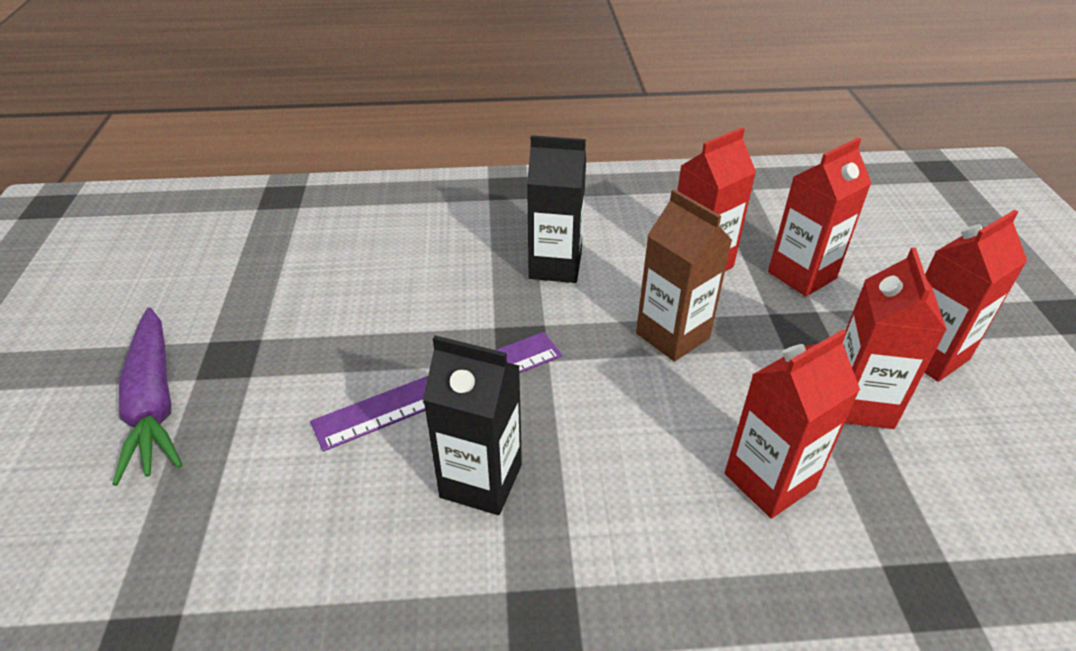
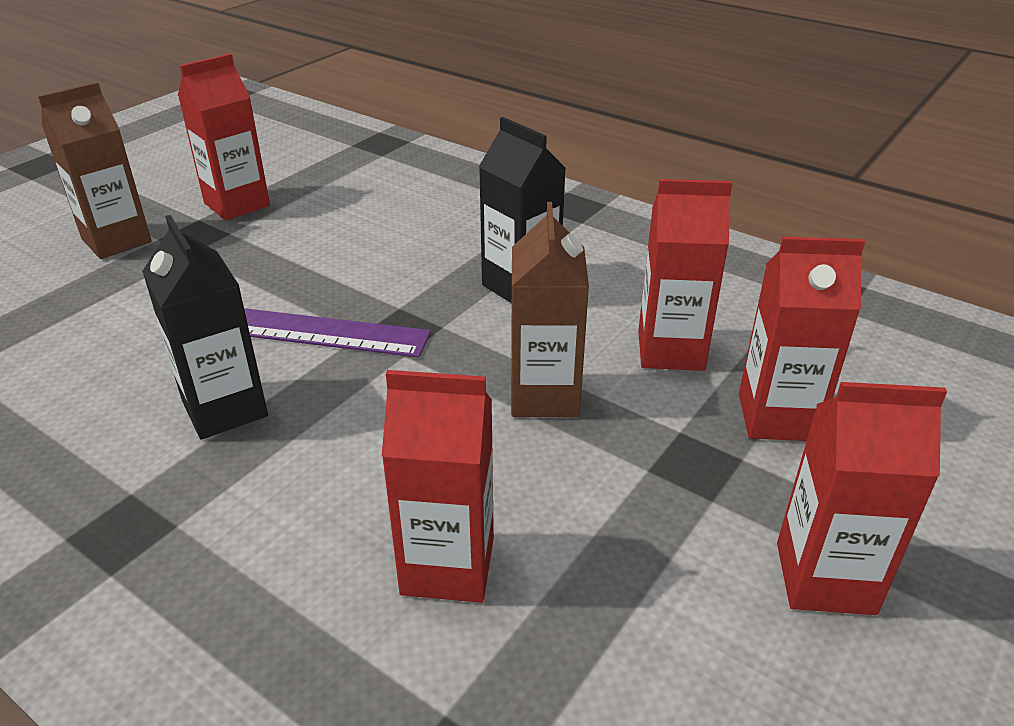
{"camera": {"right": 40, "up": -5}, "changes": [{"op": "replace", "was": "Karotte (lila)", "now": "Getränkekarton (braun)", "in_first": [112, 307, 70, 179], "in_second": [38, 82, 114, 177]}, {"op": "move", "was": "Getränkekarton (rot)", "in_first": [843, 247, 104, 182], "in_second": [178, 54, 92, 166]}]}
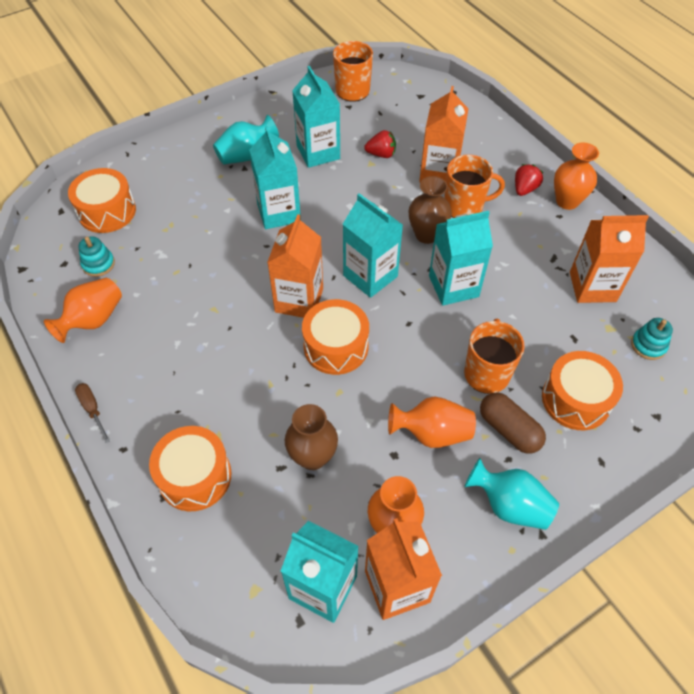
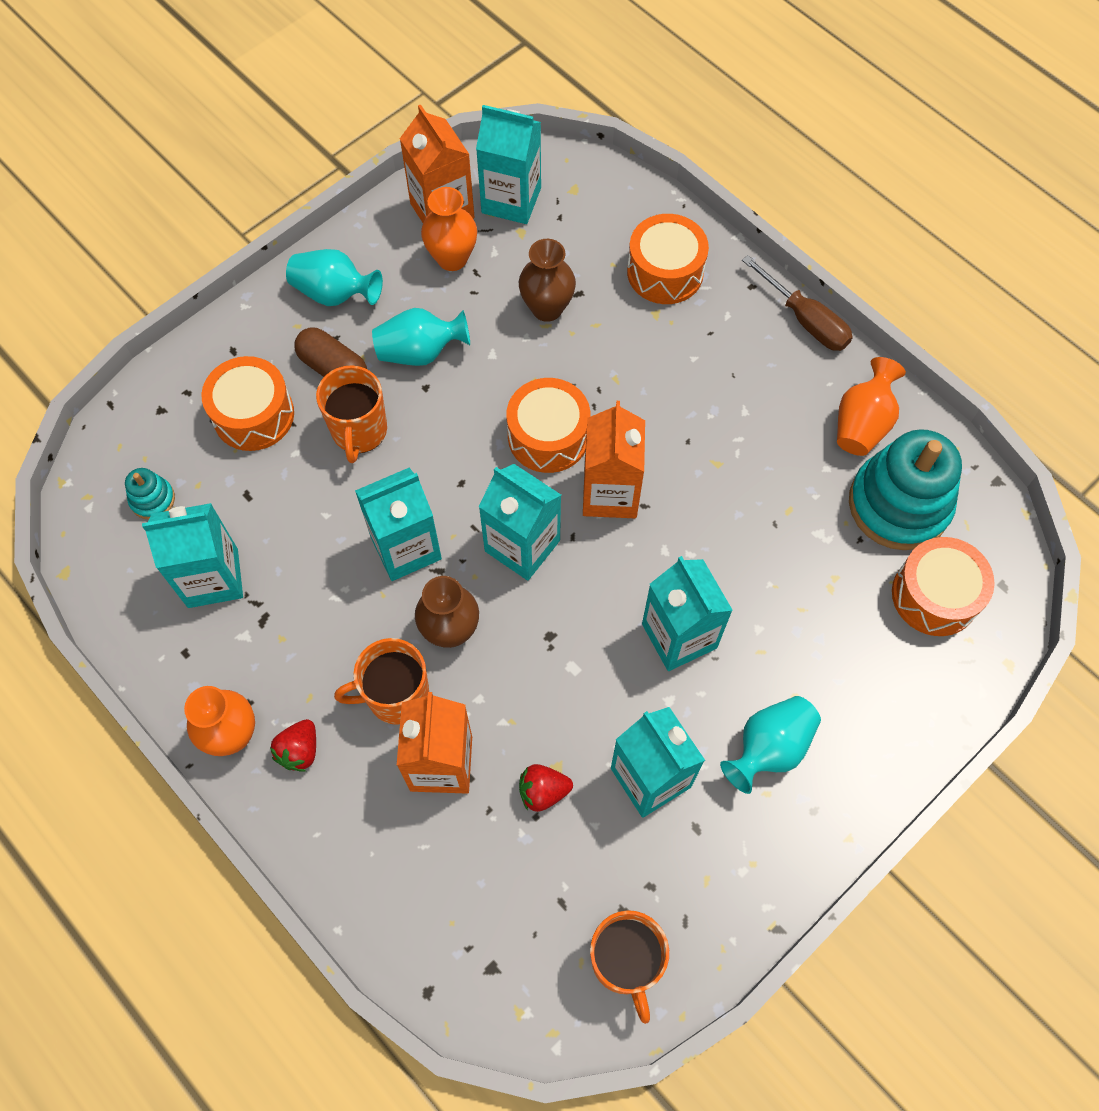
{"camera": {"right": 170, "up": 10}, "changes": [{"op": "resize", "was": "Schraubenzieher (braun)", "in_first": [75, 383, 35, 60], "in_second": [742, 255, 111, 96], "ratio": 1.66}, {"op": "resize", "was": "Stapelspielzeug (türkis)", "in_first": [79, 236, 36, 41], "in_second": [849, 429, 113, 121], "ratio": 2.27}, {"op": "recolor", "was": "Vase (orange)", "now": "Vase (türkis)", "in_first": [388, 396, 88, 52], "in_second": [372, 308, 98, 58]}, {"op": "recolor", "was": "Getränkekarton (orange)", "now": "Getränkekarton (türkis)", "in_first": [570, 215, 79, 88], "in_second": [142, 503, 101, 105]}]}
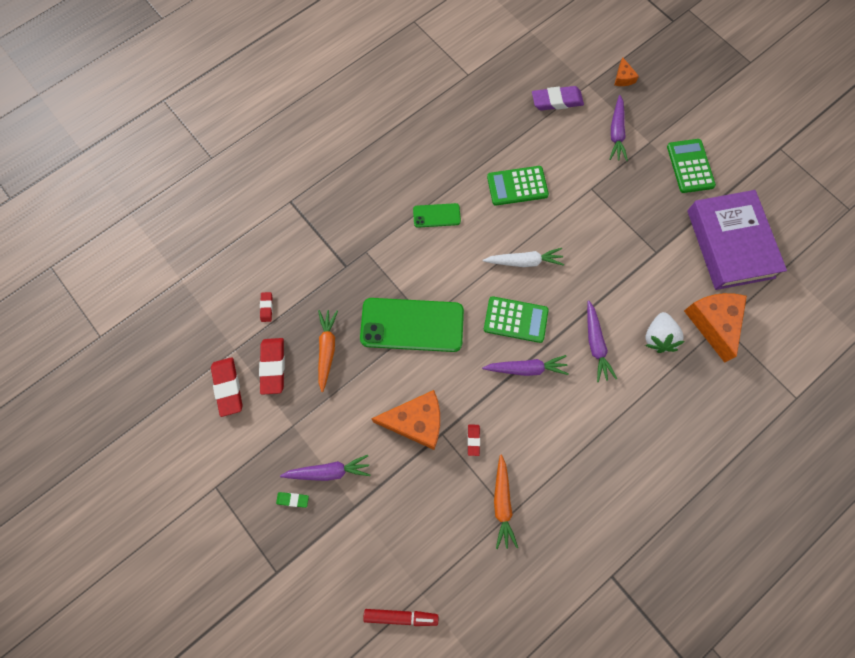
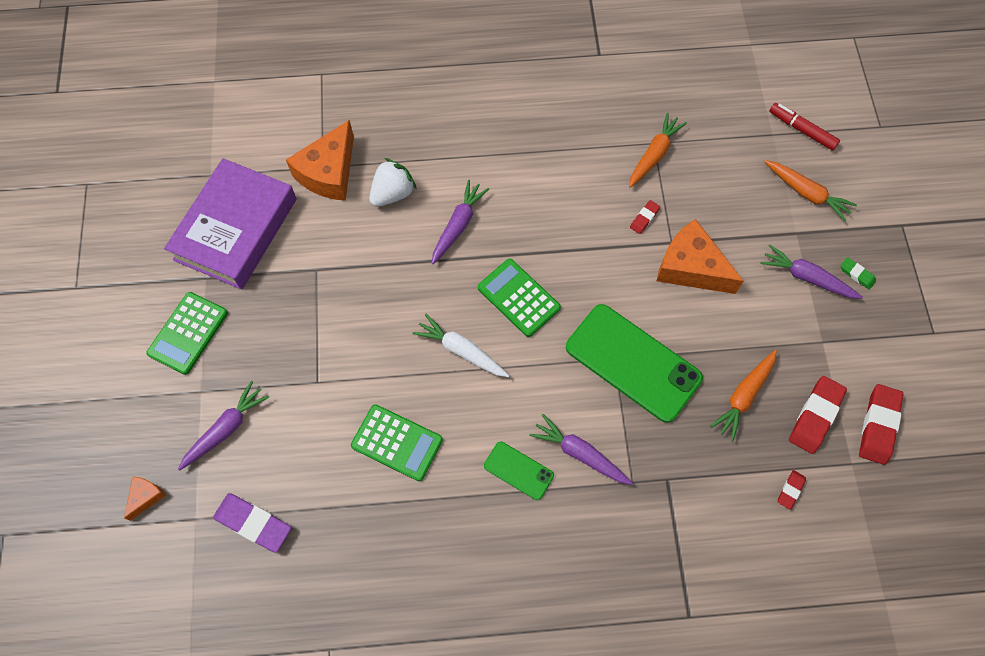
{"camera": {"right": -145, "up": -5}, "changes": [{"op": "move", "was": "Karotte (lila)", "in_first": [482, 355, 87, 21], "in_second": [530, 414, 103, 71]}, {"op": "insert", "now": "Karotte (orange)", "in_second": [765, 160, 92, 61]}]}
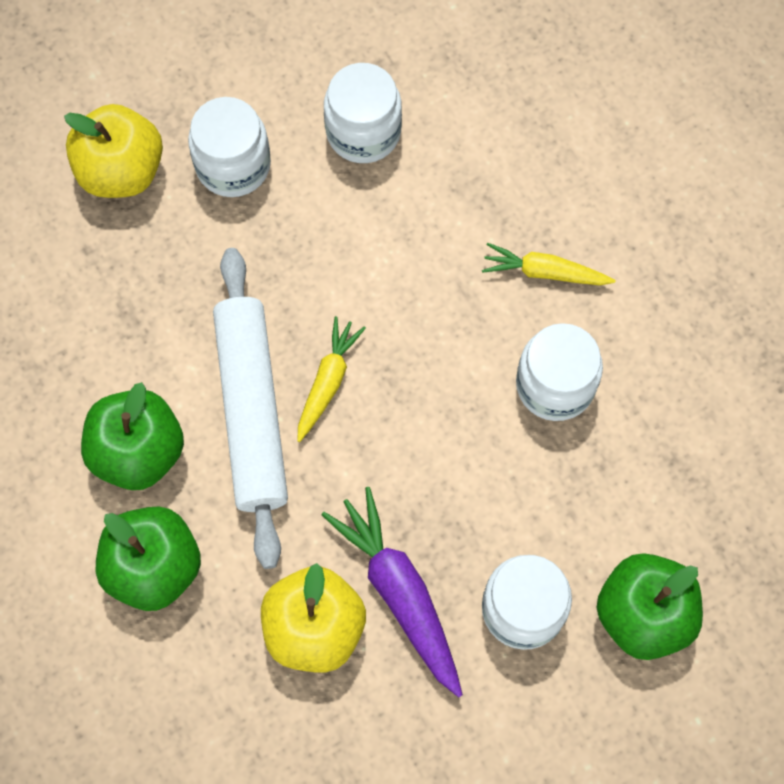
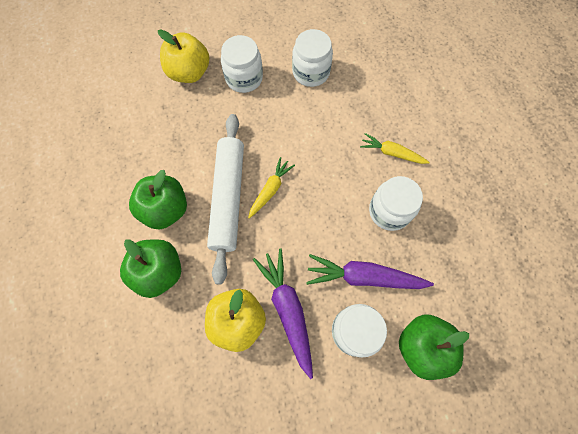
{"camera": {"right": 10, "up": 0}, "changes": [{"op": "insert", "now": "Karotte (lila)", "in_second": [306, 254, 128, 35]}]}
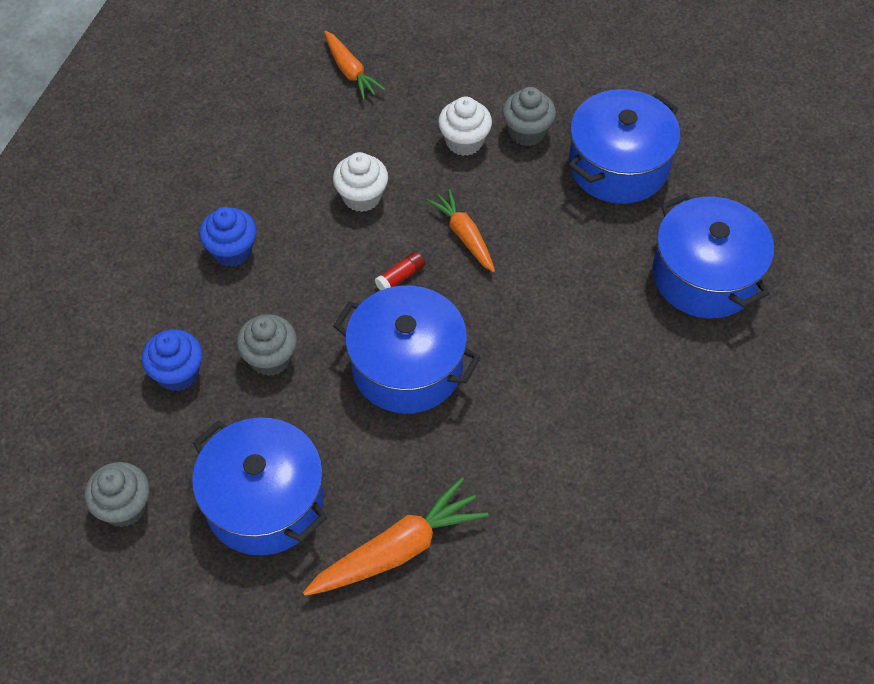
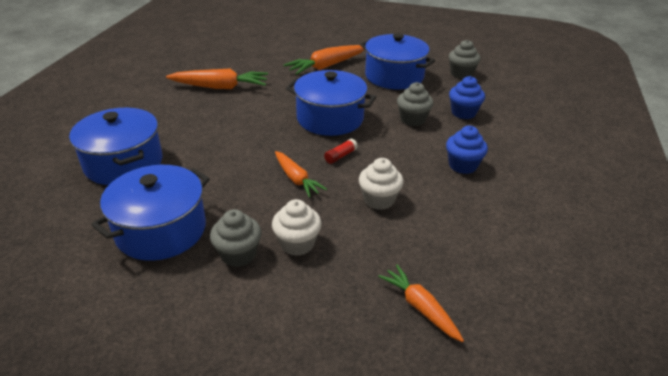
{"camera": {"right": 175, "up": -20}, "changes": [{"op": "insert", "now": "Karotte (orange)", "in_second": [166, 69, 102, 20]}]}
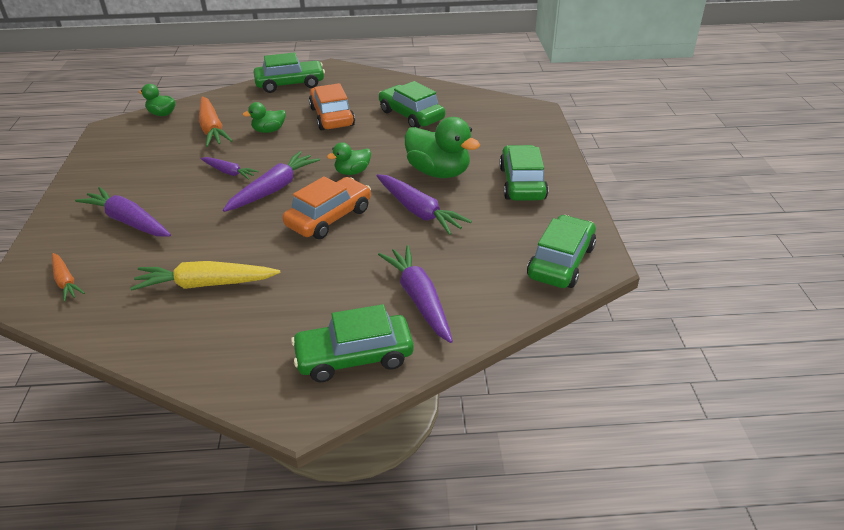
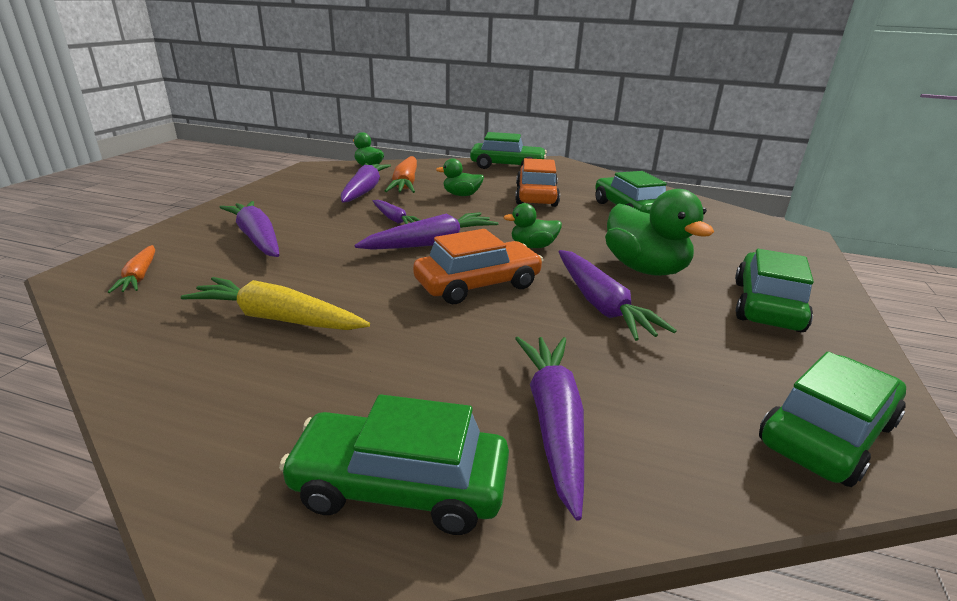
{"camera": {"right": 20, "up": -10}, "changes": [{"op": "insert", "now": "Karotte (lila)", "in_second": [341, 163, 50, 40]}]}
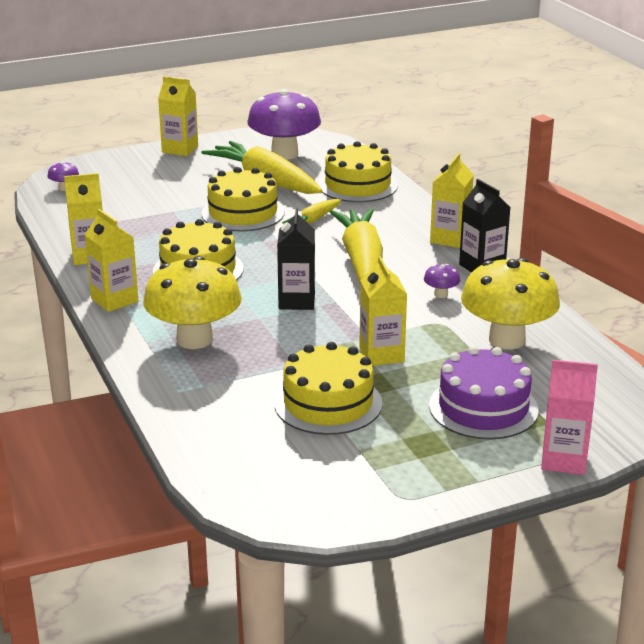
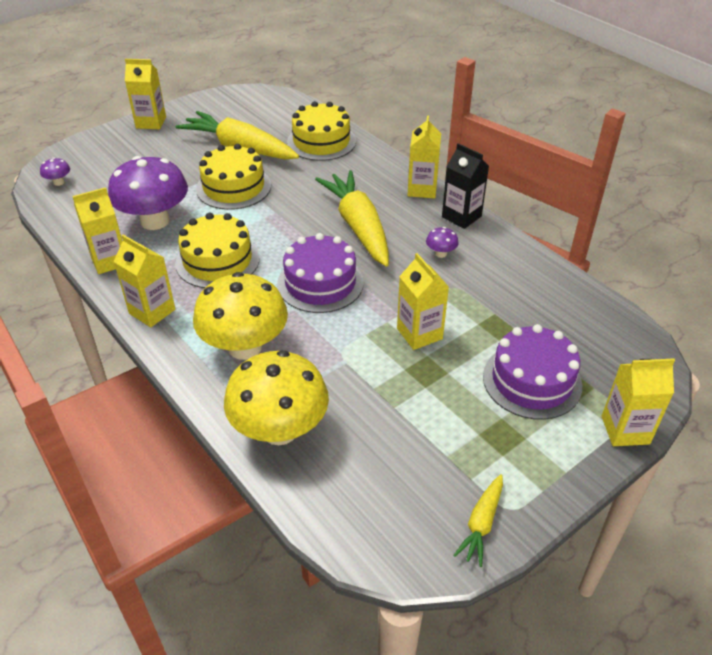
{"camera": {"right": -15, "up": 15}, "changes": [{"op": "move", "was": "Pilz (lila)", "in_first": [247, 89, 74, 71], "in_second": [108, 156, 80, 74]}, {"op": "delete", "was": "Kuchen (gelb)", "in_first": [274, 342, 109, 93]}, {"op": "replace", "was": "Getränkekarton (schwarz)", "now": "Kuchen (lila)", "in_first": [277, 208, 38, 102], "in_second": [277, 233, 87, 80]}, {"op": "move", "was": "Karotte (gelb)", "in_first": [282, 199, 59, 25], "in_second": [453, 474, 50, 93]}, {"op": "move", "was": "Pilz (gelb)", "in_first": [461, 258, 99, 91], "in_second": [224, 350, 105, 95]}, {"op": "recolor", "was": "Getränkekarton (rosa)", "now": "Getränkekarton (gelb)", "in_first": [541, 360, 57, 115], "in_second": [602, 359, 73, 87]}]}
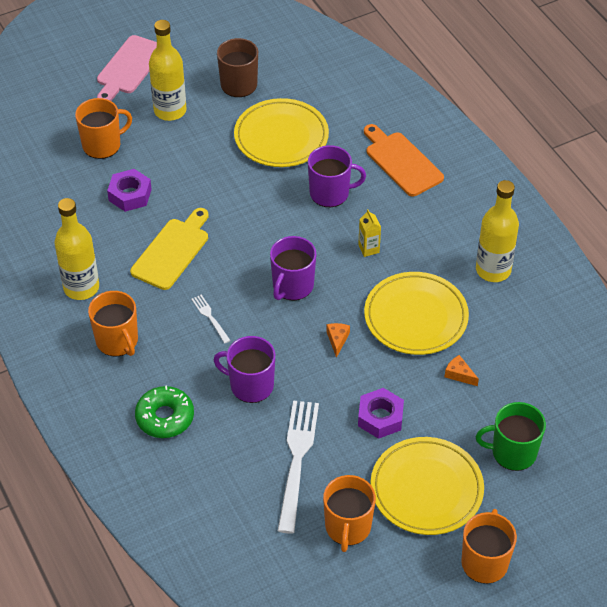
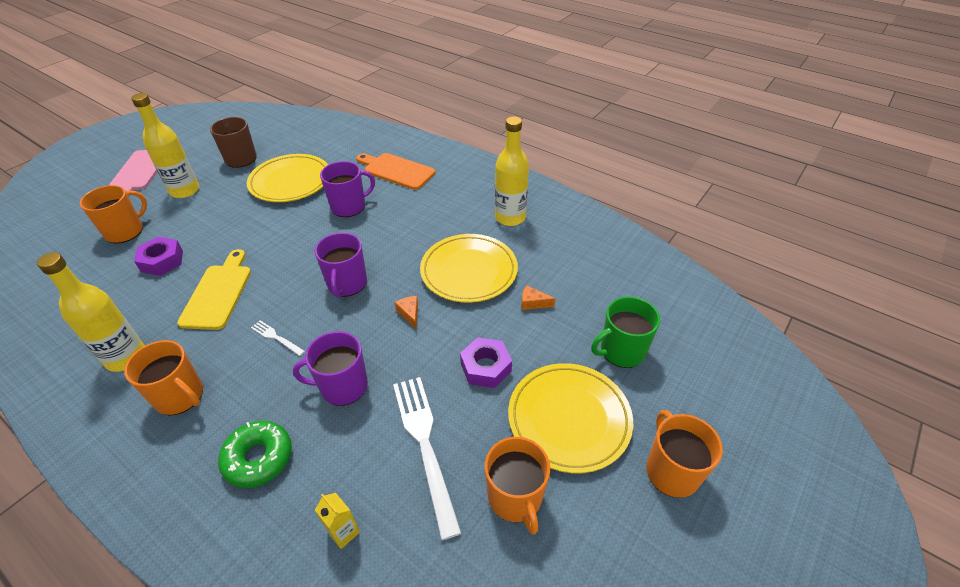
{"camera": {"right": -25, "up": -5}, "changes": [{"op": "move", "was": "Getränkekarton (gelb)", "in_first": [358, 209, 23, 48], "in_second": [315, 493, 45, 56]}]}
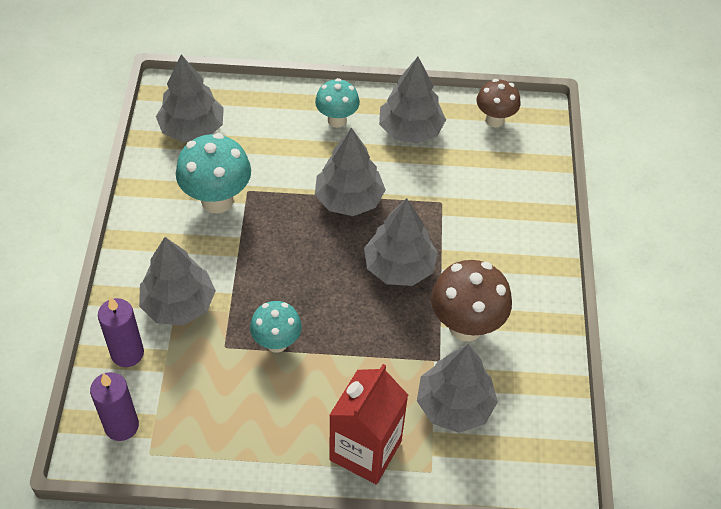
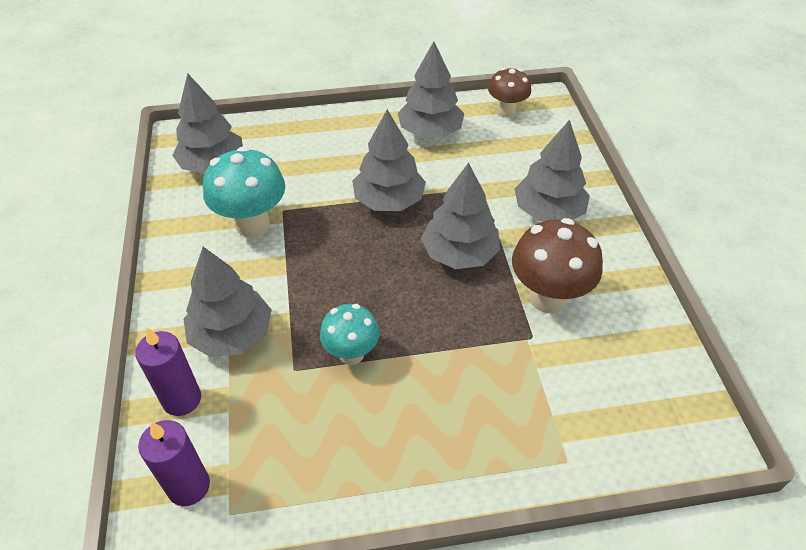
{"camera": {"right": -10, "up": -5}, "changes": [{"op": "delete", "was": "Pilz (türkis)", "in_first": [315, 78, 45, 50]}, {"op": "delete", "was": "Getränkekarton (rot)", "in_first": [329, 364, 79, 120]}, {"op": "move", "was": "Baum (grau)", "in_first": [417, 344, 81, 89], "in_second": [514, 119, 76, 102]}]}
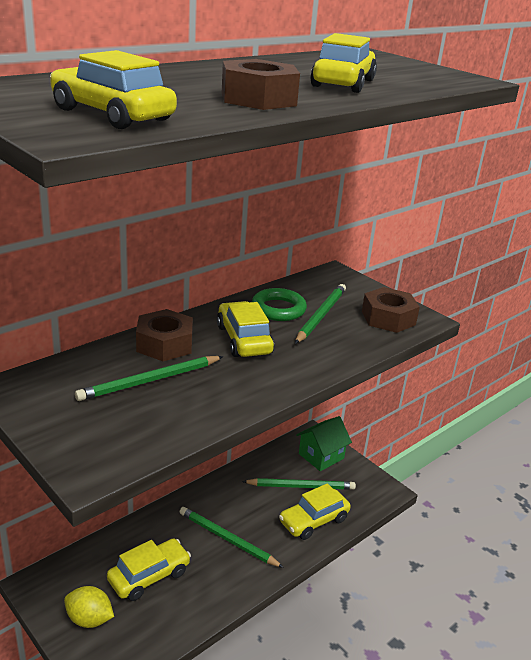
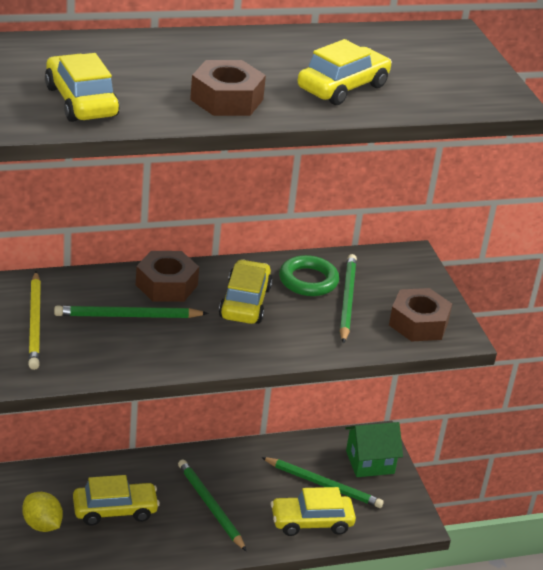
{"camera": {"right": 25, "up": 5}, "changes": [{"op": "rotate", "was": "Bleistift (grün)", "in_first": [295, 284, 51, 60], "in_second": [340, 254, 17, 90], "clockwise": -45}, {"op": "insert", "now": "Bleistift (gelb)", "in_second": [28, 271, 13, 99]}]}
